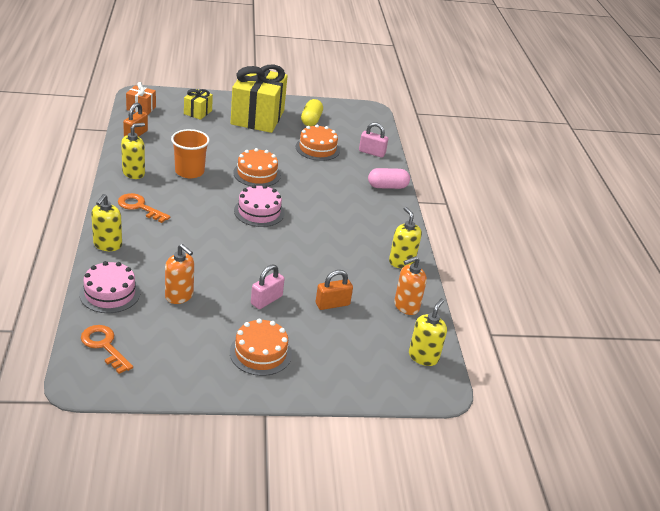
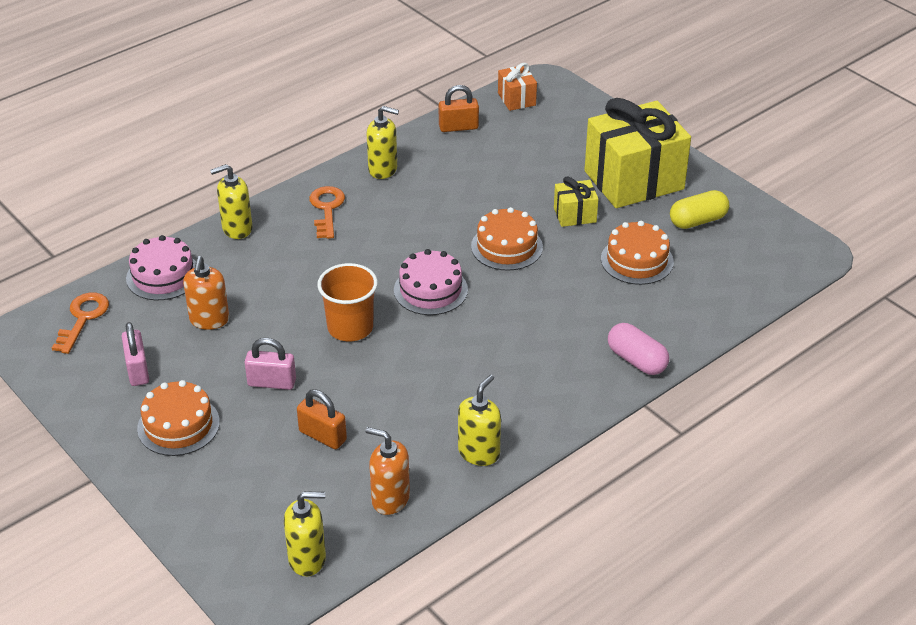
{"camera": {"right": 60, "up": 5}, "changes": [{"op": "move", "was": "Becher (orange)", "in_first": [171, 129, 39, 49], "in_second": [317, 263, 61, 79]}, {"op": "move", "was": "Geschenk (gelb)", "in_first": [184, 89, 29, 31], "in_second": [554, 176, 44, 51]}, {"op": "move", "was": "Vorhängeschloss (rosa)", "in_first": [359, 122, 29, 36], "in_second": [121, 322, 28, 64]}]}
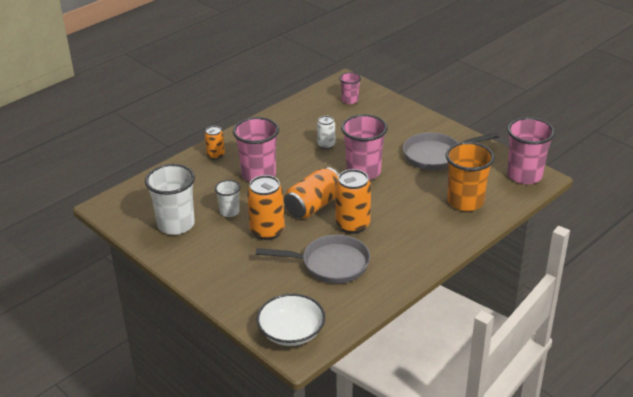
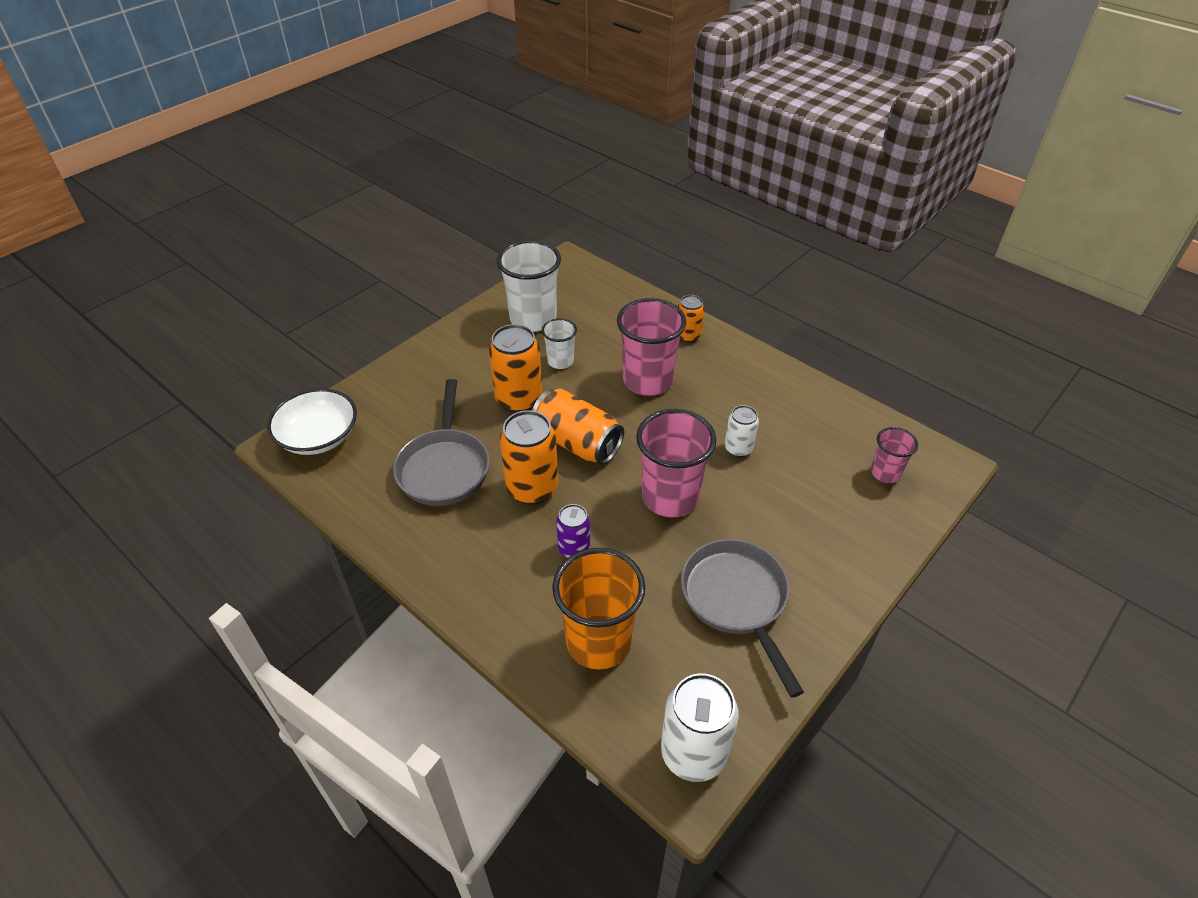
{"camera": {"right": 85, "up": 10}, "changes": [{"op": "replace", "was": "Becher (rosa)", "now": "Dose (weiß)", "in_first": [507, 117, 48, 67], "in_second": [661, 673, 78, 109]}, {"op": "insert", "now": "Dose (lila)", "in_second": [556, 504, 34, 54]}]}
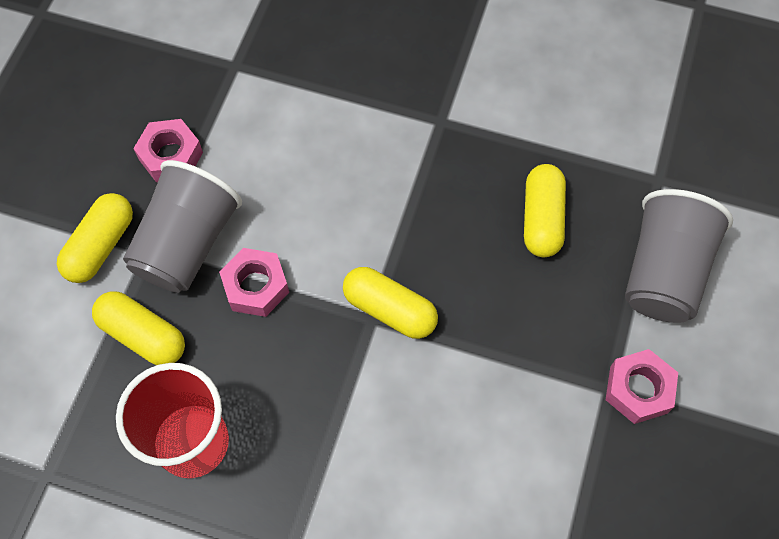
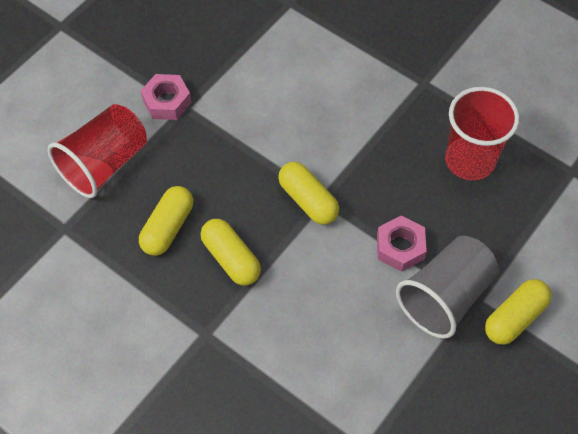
{"camera": {"right": -160, "up": -5}, "changes": [{"op": "move", "was": "Kapsel (gelb)", "in_first": [92, 291, 93, 74], "in_second": [201, 219, 60, 67]}, {"op": "delete", "was": "Sechskantmutter (rosa)", "in_first": [133, 119, 70, 63]}, {"op": "recolor", "was": "Becher (grau)", "now": "Becher (rot)", "in_first": [625, 189, 108, 134], "in_second": [48, 104, 99, 94]}]}
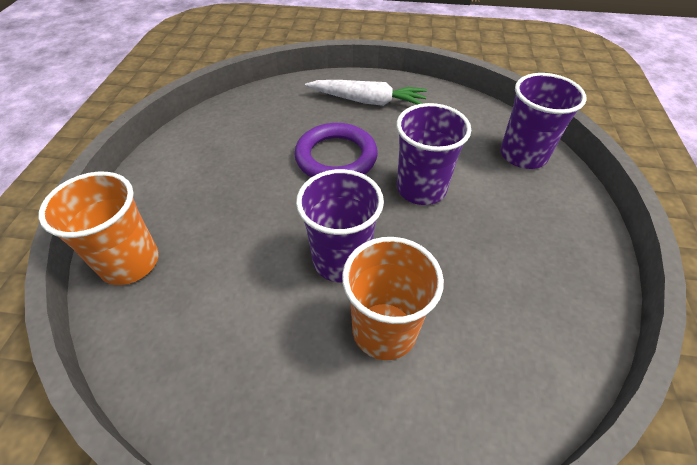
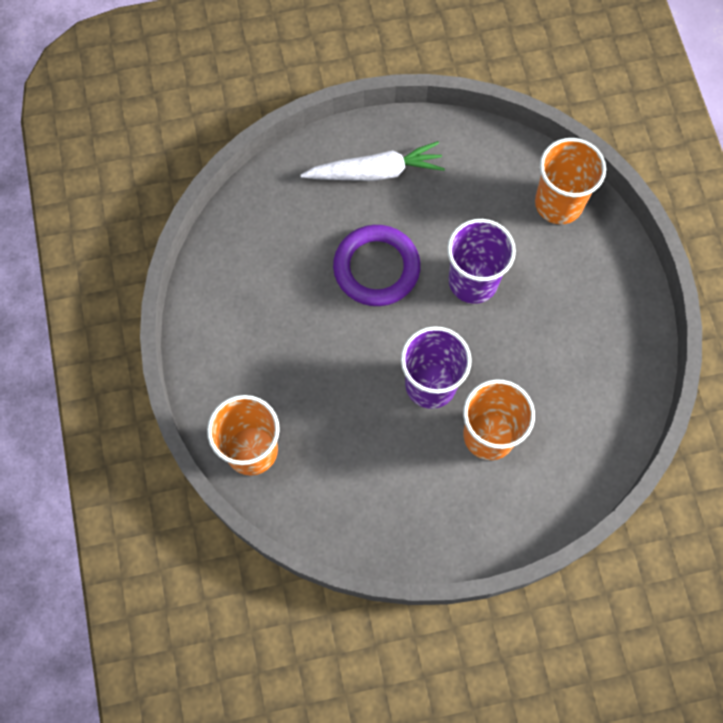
{"camera": {"right": -20, "up": 20}, "changes": [{"op": "recolor", "was": "Becher (lila)", "now": "Becher (orange)", "in_first": [500, 73, 87, 96], "in_second": [535, 138, 71, 86]}]}
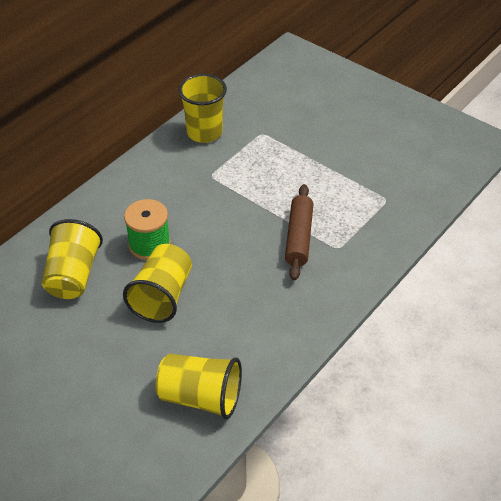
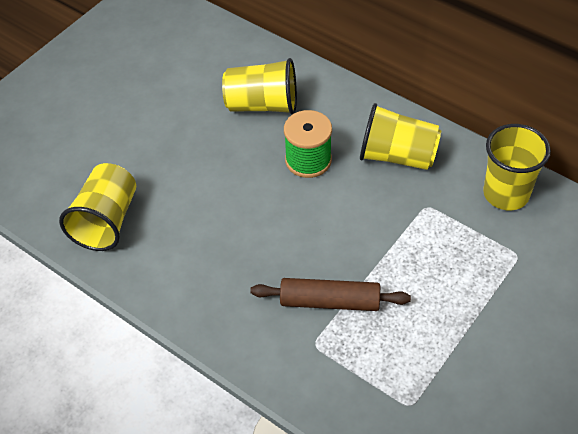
{"camera": {"right": 90, "up": 5}, "changes": [{"op": "move", "was": "Becher (gelb)", "in_first": [123, 244, 69, 79], "in_second": [360, 103, 81, 67]}]}
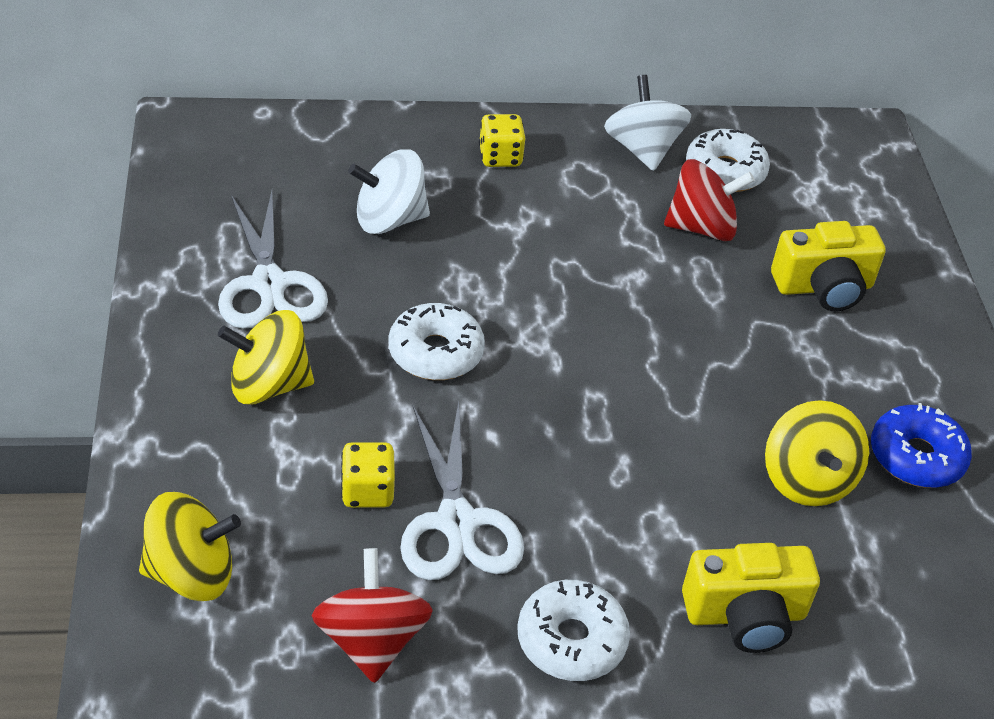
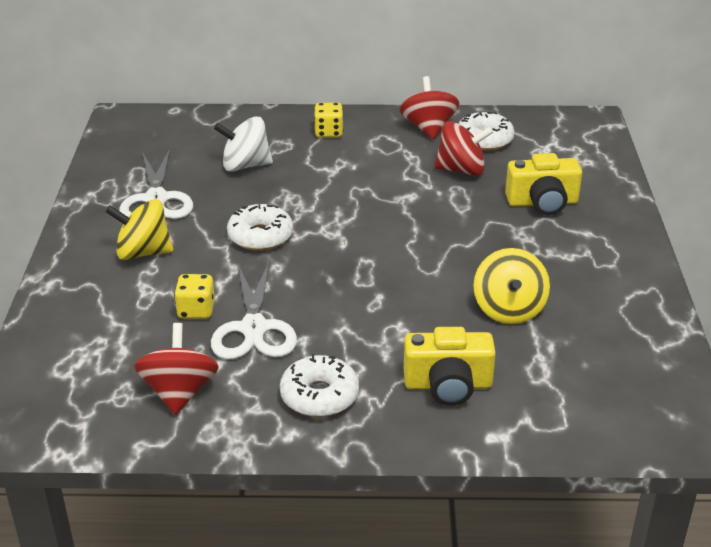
{"camera": {"right": 10, "up": -10}, "changes": [{"op": "delete", "was": "Kreisel (gelb)", "in_first": [139, 492, 102, 109]}, {"op": "recolor", "was": "Kreisel (weiß)", "now": "Kreisel (rot)", "in_first": [604, 75, 87, 96], "in_second": [400, 76, 59, 63]}, {"op": "delete", "was": "Donut (blau)", "in_first": [871, 403, 101, 85]}]}
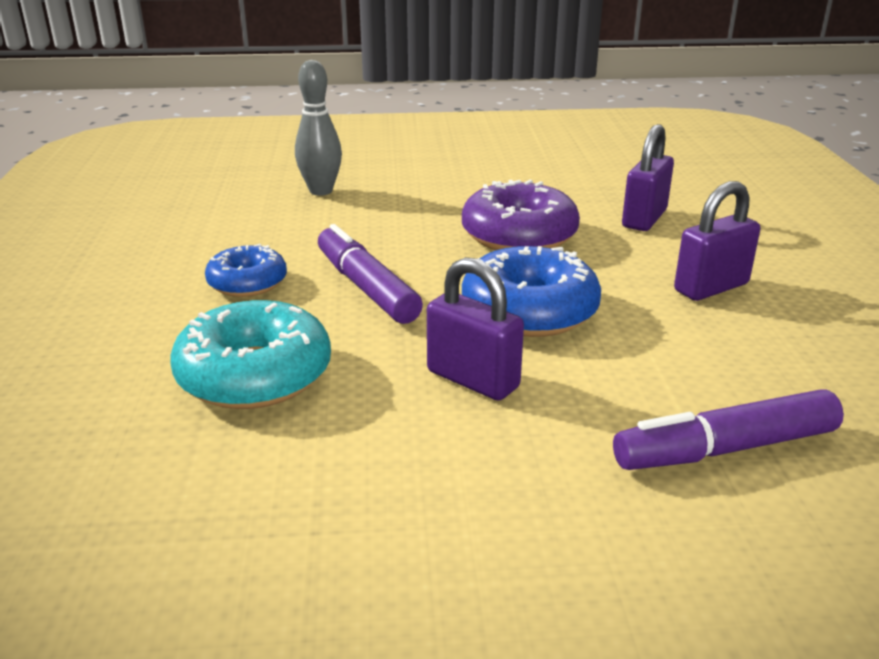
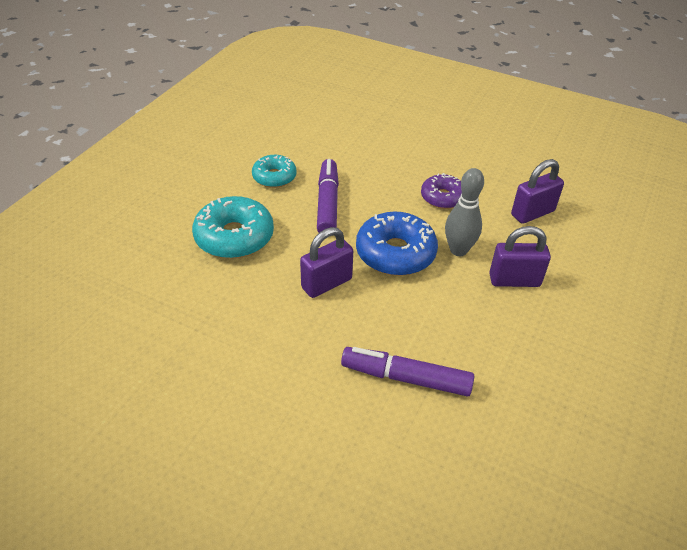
{"camera": {"right": 30, "up": 15}, "changes": [{"op": "recolor", "was": "Donut (blau)", "now": "Donut (türkis)", "in_first": [205, 244, 82, 53], "in_second": [252, 155, 44, 33]}, {"op": "move", "was": "Bowlingkegel (grau)", "in_first": [295, 60, 47, 136], "in_second": [445, 168, 39, 88]}, {"op": "rotate", "was": "Vorhängeschloss (lila)", "in_first": [427, 257, 97, 144], "in_second": [300, 227, 53, 71], "clockwise": 75}, {"op": "resize", "was": "Donut (lila)", "in_first": [462, 180, 118, 70], "in_second": [421, 173, 41, 36], "ratio": 0.62}]}
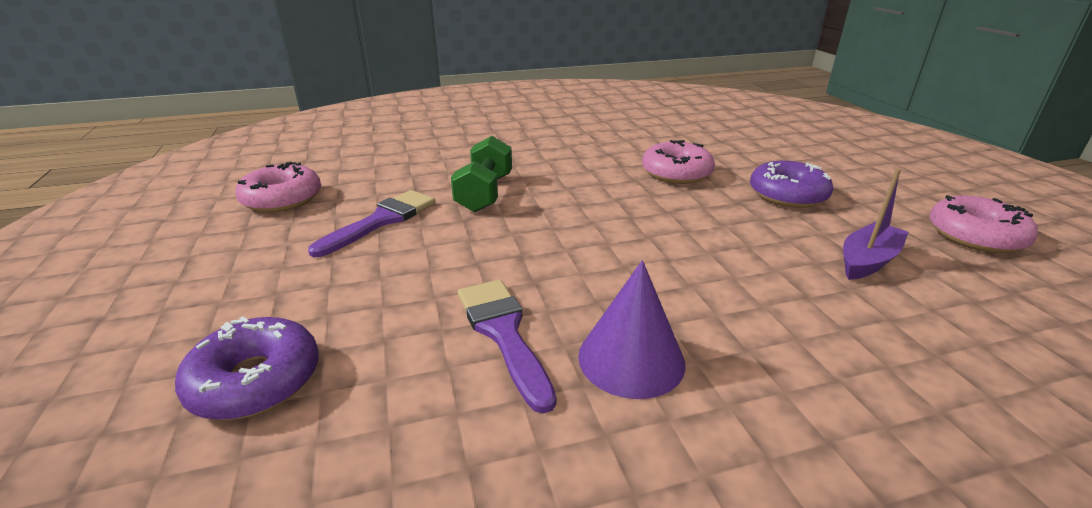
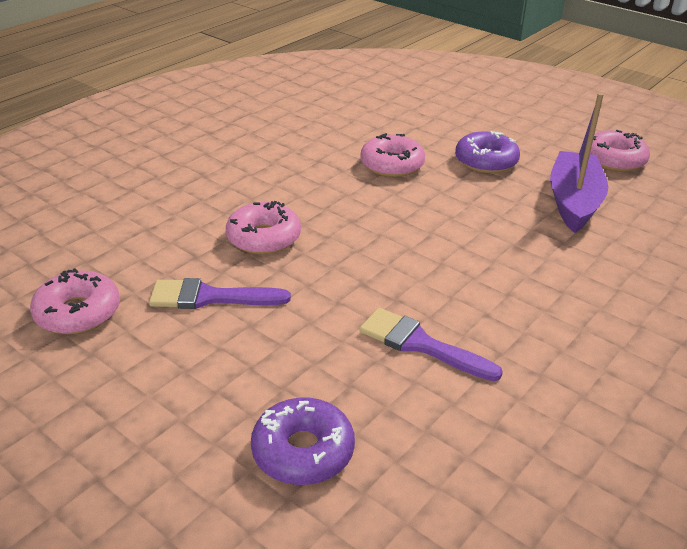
{"camera": {"right": -35, "up": 5}, "changes": [{"op": "rotate", "was": "Pinsel (lila)", "in_first": [308, 190, 127, 67], "in_second": [149, 278, 142, 31], "clockwise": -90}, {"op": "replace", "was": "Hantel (grün)", "now": "Donut (rosa)", "in_first": [451, 136, 61, 76], "in_second": [226, 201, 75, 53]}, {"op": "delete", "was": "Kegel (lila)", "in_first": [578, 260, 108, 139]}, {"op": "resize", "was": "Boot (lila)", "in_first": [843, 169, 66, 111], "in_second": [550, 93, 58, 140], "ratio": 1.63}]}
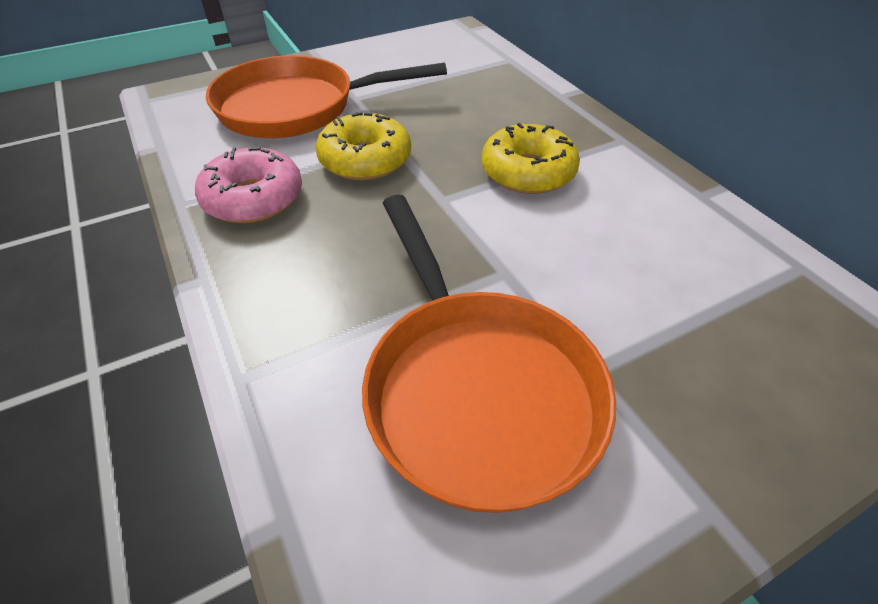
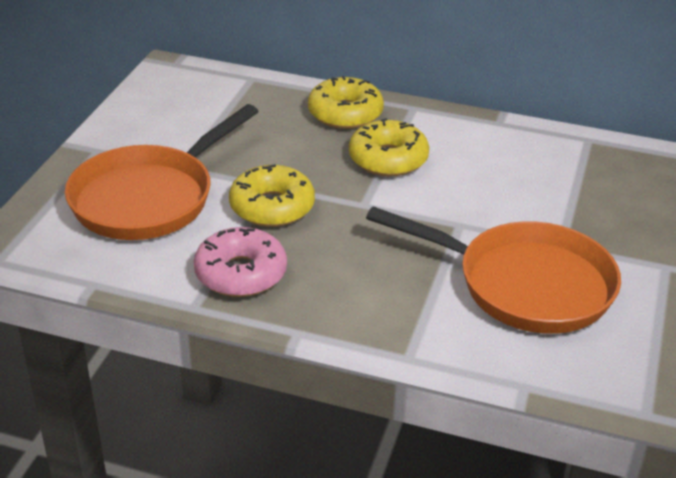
{"camera": {"right": -45, "up": -10}, "changes": [{"op": "insert", "now": "Donut (gelb)", "in_second": [308, 76, 76, 53]}]}
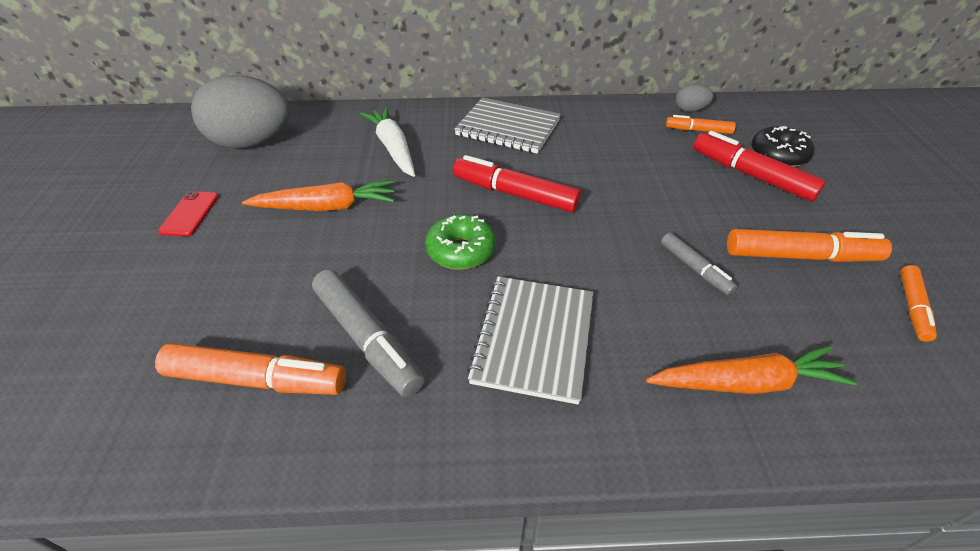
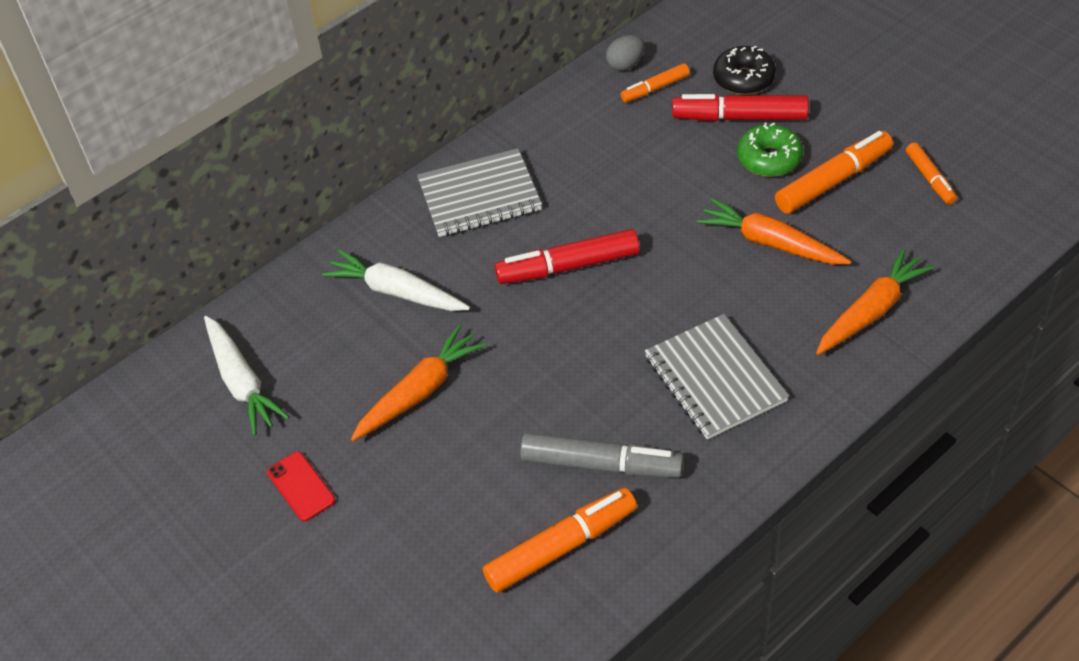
{"camera": {"right": -35, "up": 5}, "changes": [{"op": "replace", "was": "Ei (grau)", "now": "Karotte (weiß)", "in_first": [191, 75, 99, 74], "in_second": [204, 316, 85, 120]}, {"op": "move", "was": "Donut (grün)", "in_first": [425, 214, 71, 56], "in_second": [737, 123, 66, 54]}, {"op": "replace", "was": "Filzstift (grau)", "now": "Karotte (orange)", "in_first": [661, 233, 77, 62], "in_second": [697, 198, 154, 66]}]}
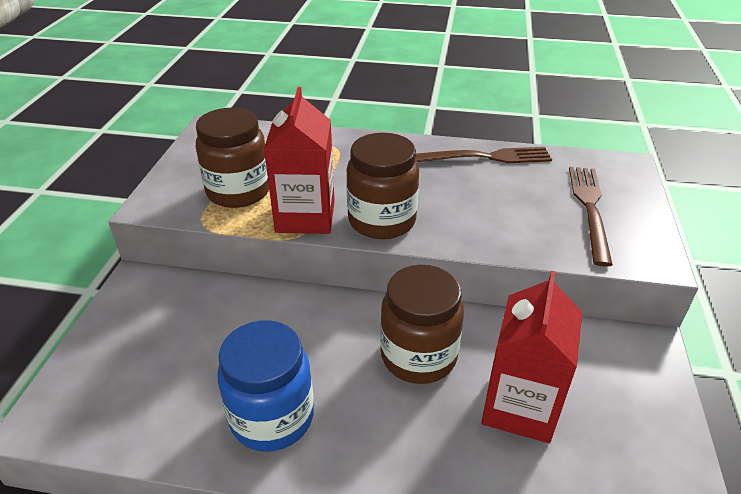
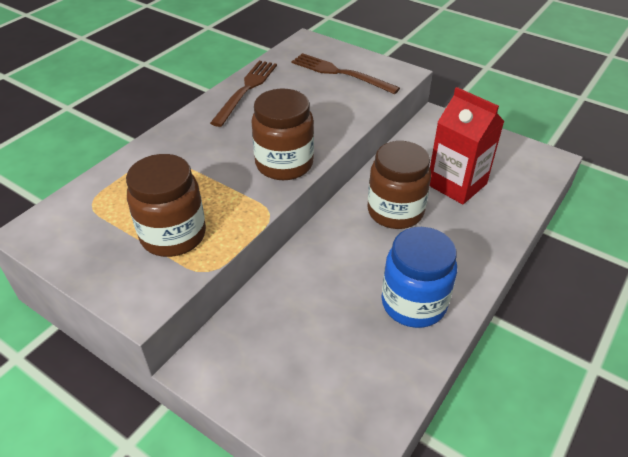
{"camera": {"right": -65, "up": 5}, "changes": [{"op": "delete", "was": "Getränkekarton (rot)", "in_first": [264, 87, 71, 147]}]}
